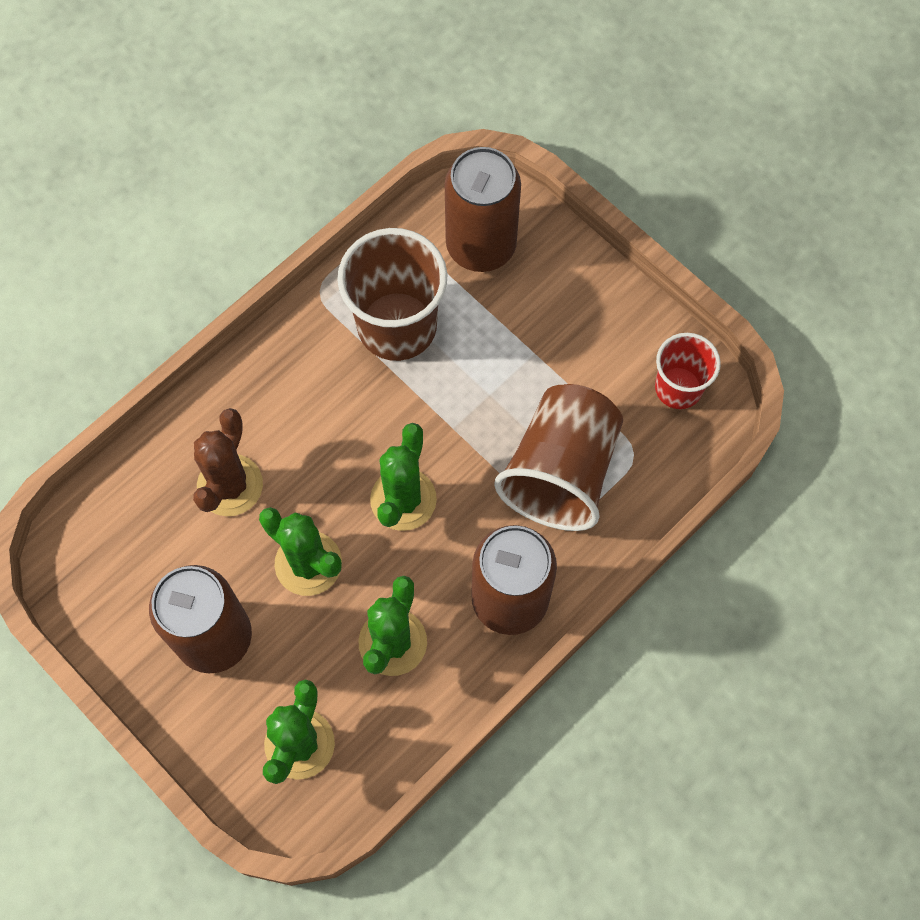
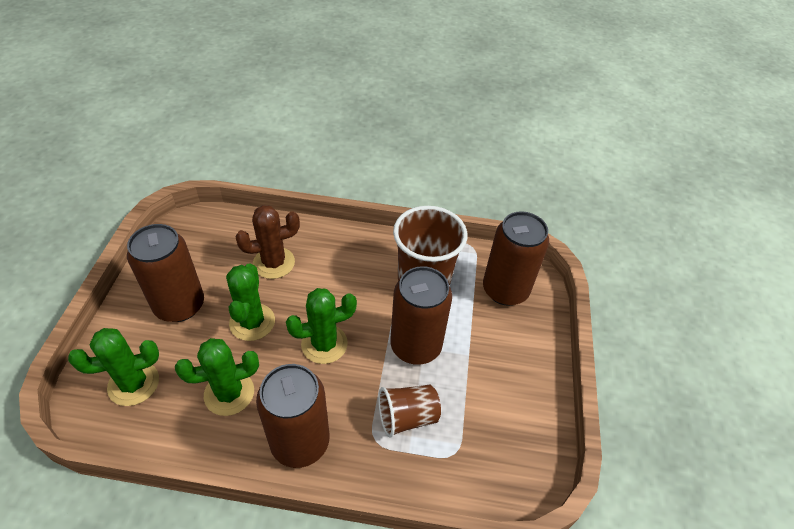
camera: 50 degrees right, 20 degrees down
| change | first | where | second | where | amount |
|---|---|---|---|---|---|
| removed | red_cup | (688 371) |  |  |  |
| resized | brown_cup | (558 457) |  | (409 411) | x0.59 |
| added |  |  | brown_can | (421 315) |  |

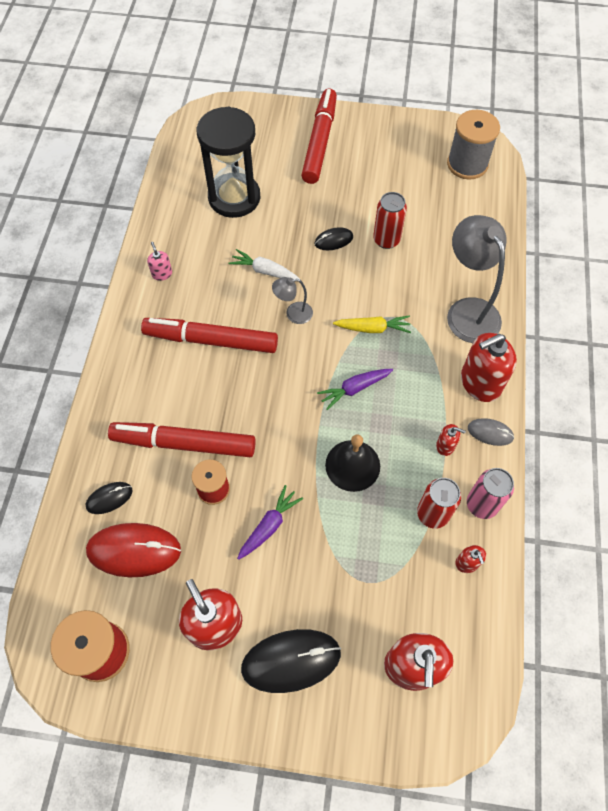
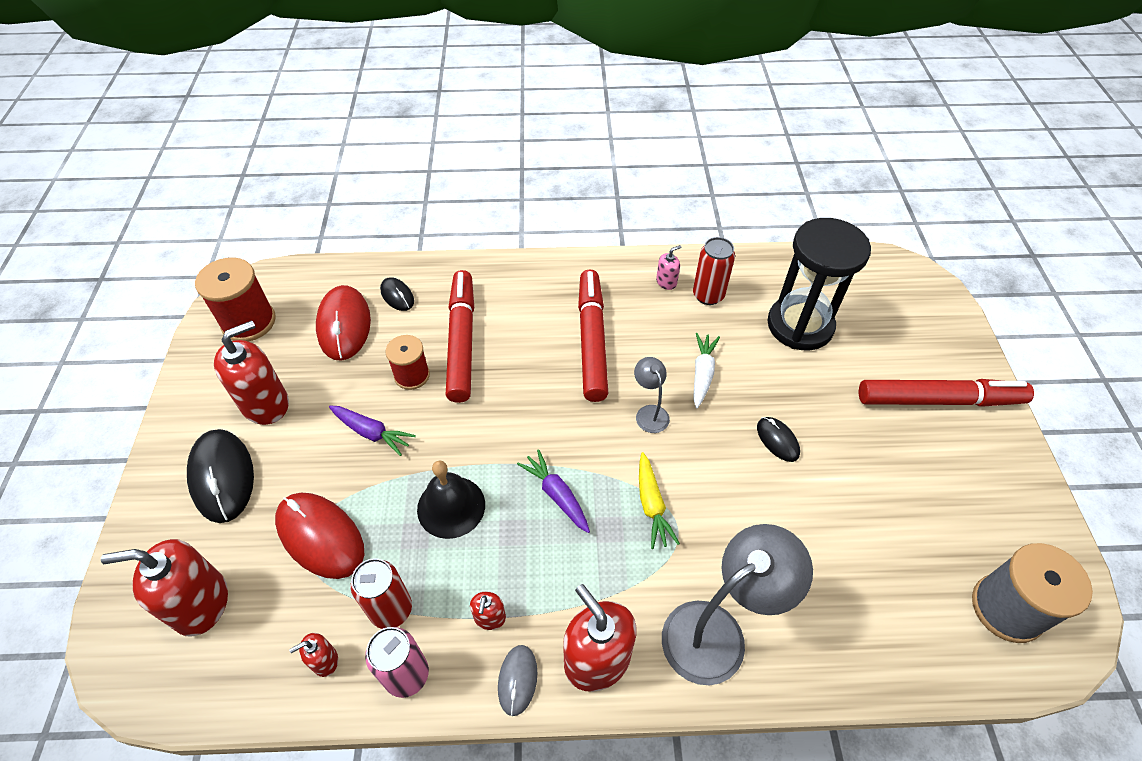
camera: 80 degrees right, 10 degrees down
| change | first | where | second | where | amount |
|---|---|---|---|---|---|
| moved | red_can | (390 220) |  | (714 271) |  |
| added |  |  | red_mouse | (319 536) |  |

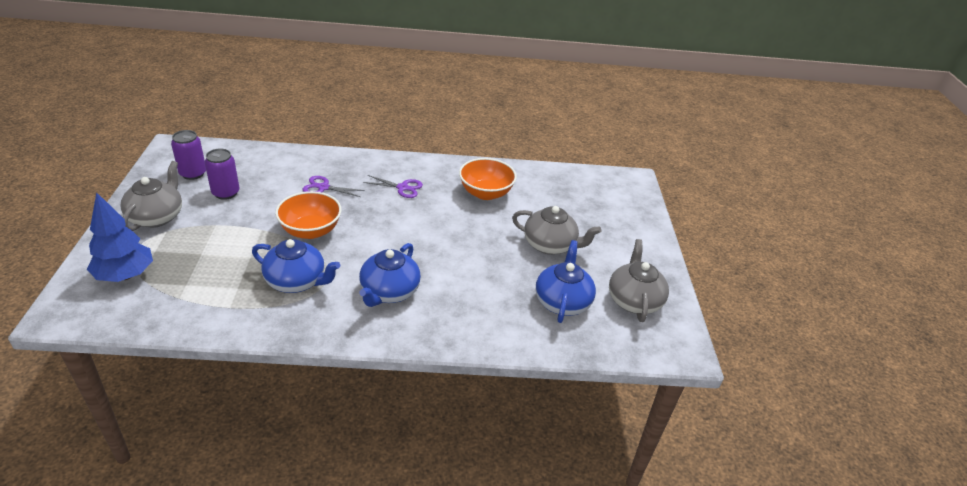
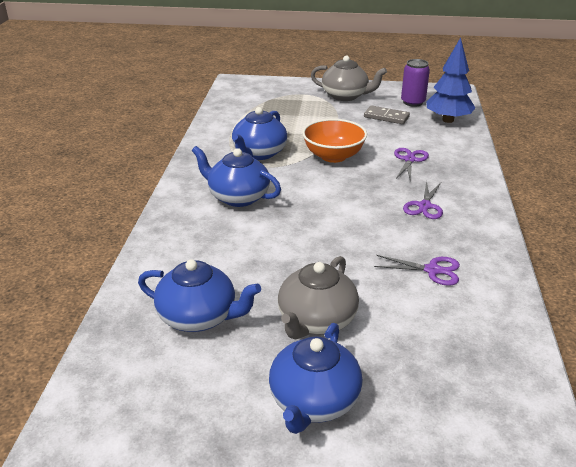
camera: 100 degrees right, 5 degrees down
| change | first | where | second | where | amount |
|---|---|---|---|---|---|
| replaced | purple_can | (222 174) | grey_domino | (387 114) |  |
| replaced | orange_bowl | (488 179) | purple_scissors | (417 270) |  |
| moved | blue_tree | (120 237) |  | (451 80) |  |
| removed | grey_teapot | (639 280) |  |  |  |
| added |  |  | blue_teapot | (316 378) |  |

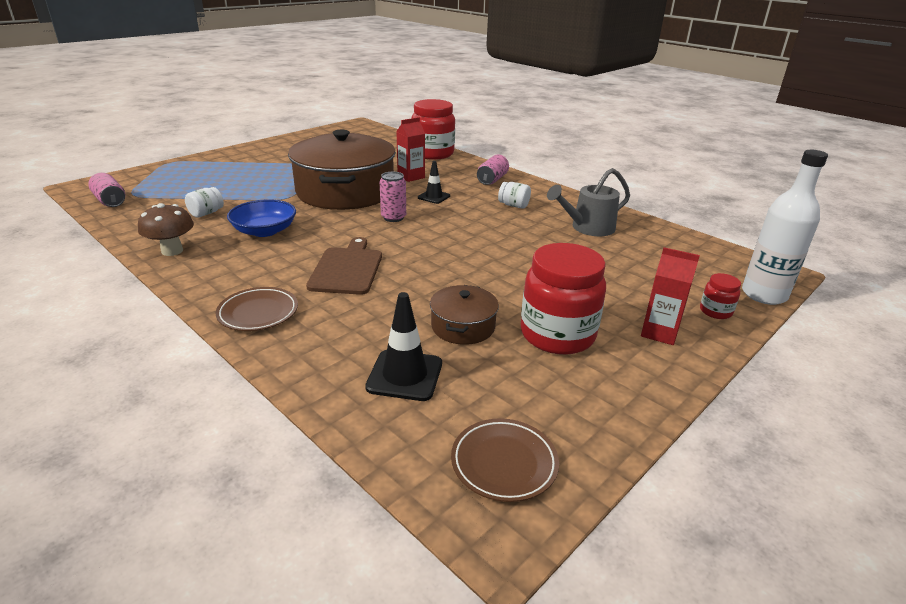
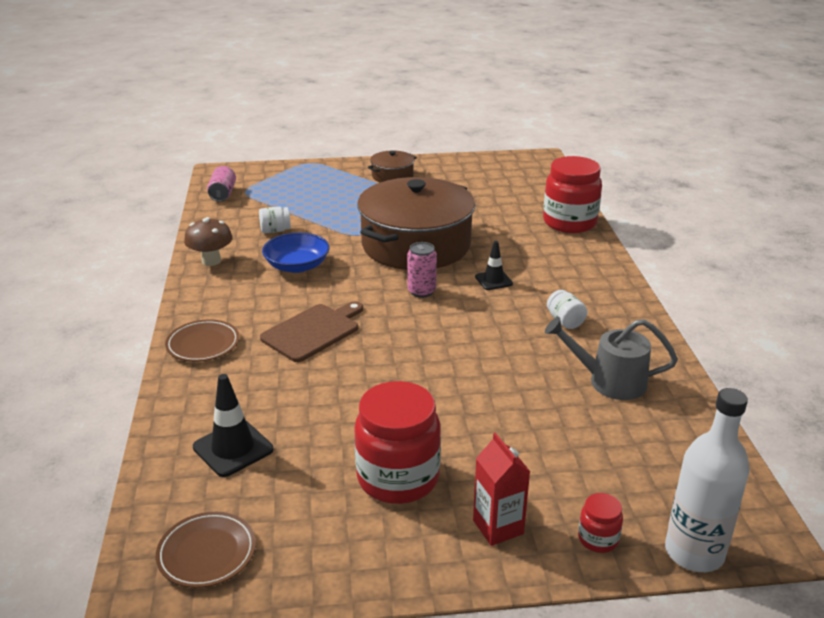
camera: 40 degrees right, 0 degrees up
| change | first | where | second | where | amount |
|---|---|---|---|---|---|
| removed | red_carton | (410 149) |  |  |  |
| removed | pink_can | (493 169) |  |  |  |
| moved | brown_pot | (464 315) |  | (392 166) |  |

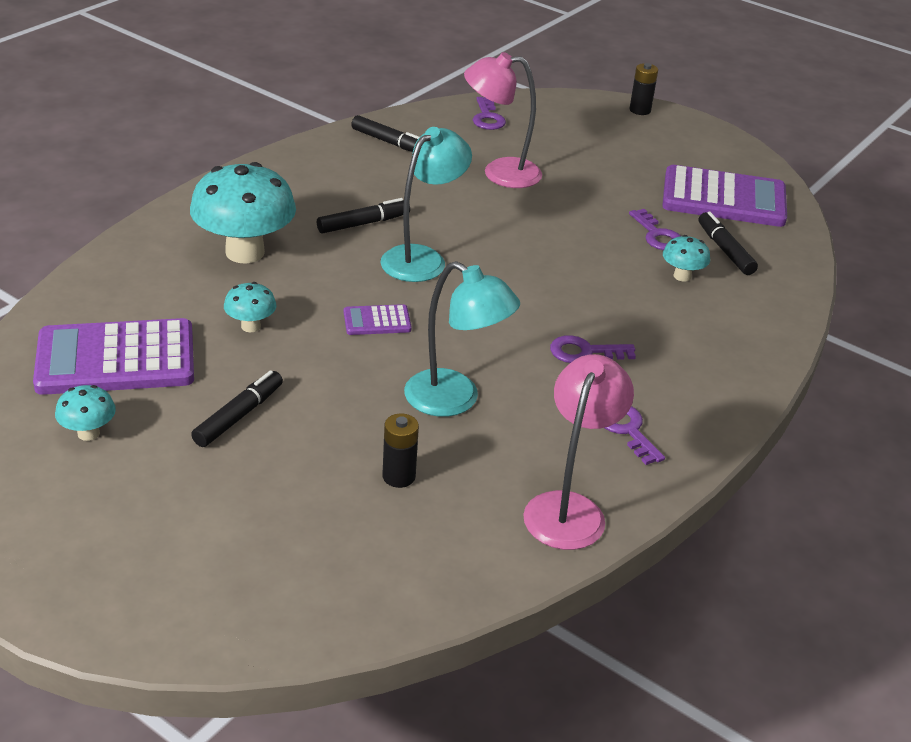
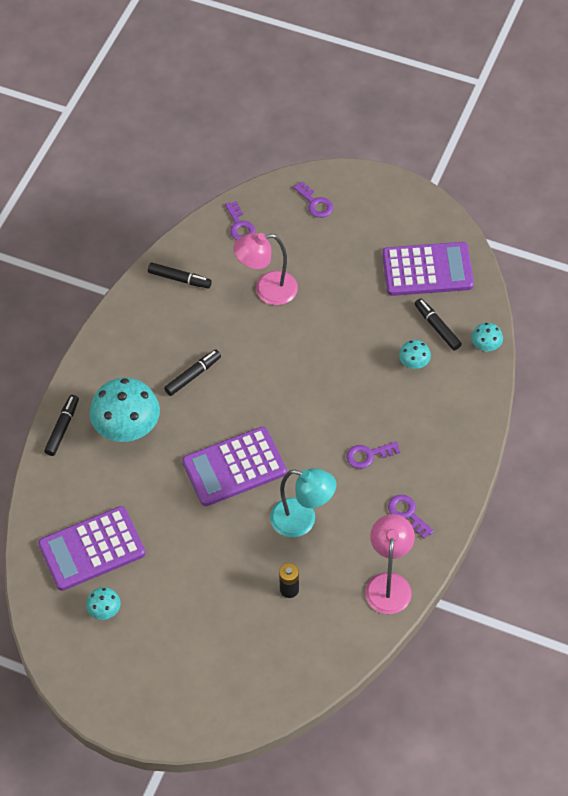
camera: 10 degrees left, 20 degrees up
| change | first | where | second | where | amount |
|---|---|---|---|---|---|
| removed | black_battery | (643 89) |  |  |  |
| removed | turquoise_lamp | (426 204) |  |  |  |
| moved | purple_key | (655 229) |  | (313 199) |  |
| moved | turquoise_mushroom | (250 307) |  | (487 337) |  |
| resized | purple_calculator | (378 319) |  | (234 466) | x2.22 |
| moved | black_marker | (237 408) |  | (61 425) |  |

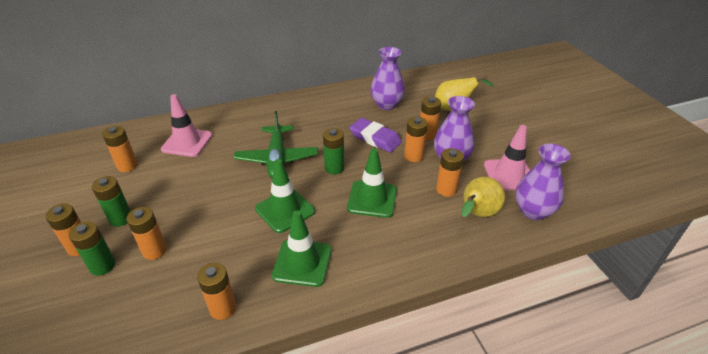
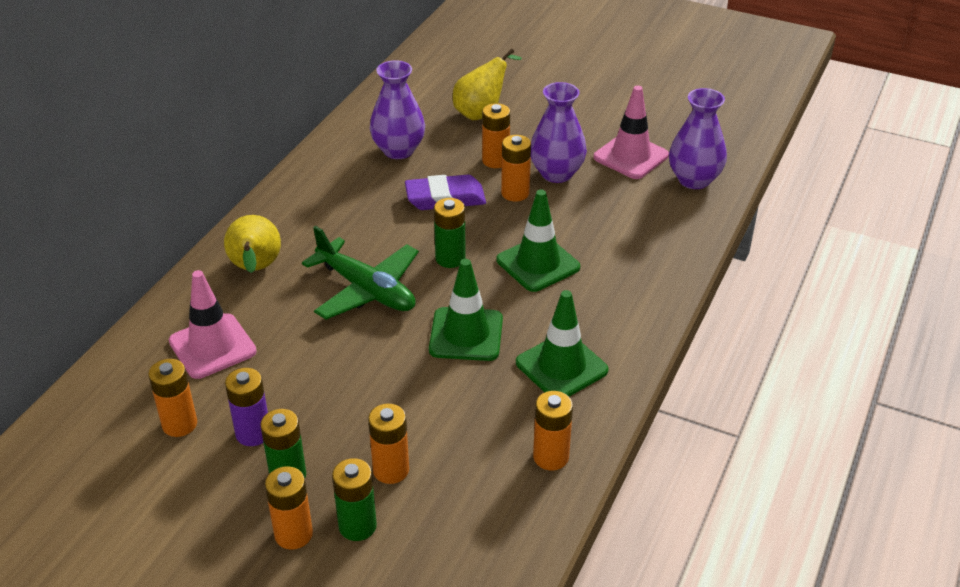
camera: 45 degrees left, 0 degrees up
| change | first | where | second | where | amount |
|---|---|---|---|---|---|
| removed | orange_battery | (450 172) |  |  |  |
| moved | yellow_pear | (483 197) |  | (252 244) |  |
| added |  |  | purple_battery | (246 407) |  |

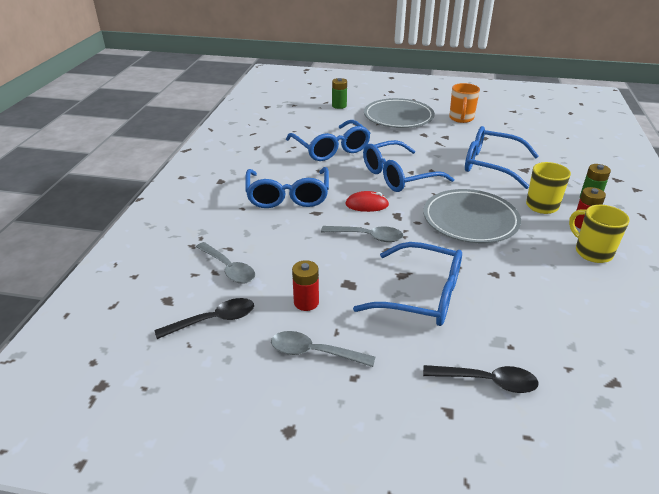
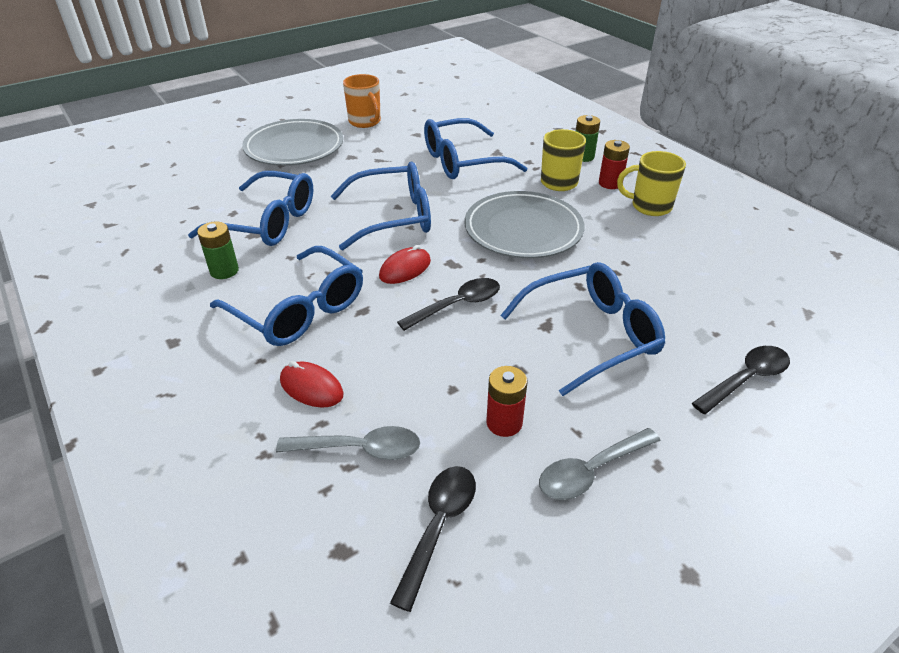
camera: 45 degrees left, 5 degrees up
| change | first | where | second | where | amount |
|---|---|---|---|---|---|
| moved | green_battery | (339 93) |  | (218 250) |  |
| turned | blue_glasses | (408 166) |  | (381 206) | 120 degrees counterclockwise |
| recoloured | grey_spoon | (362 234) | black_spoon | (448 304) |  |
| added |  |  | red_mouse | (312 384) |  |

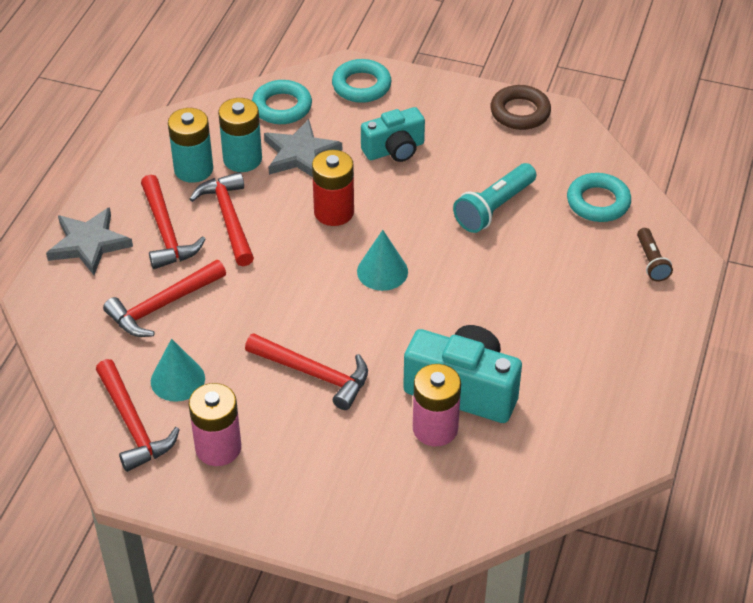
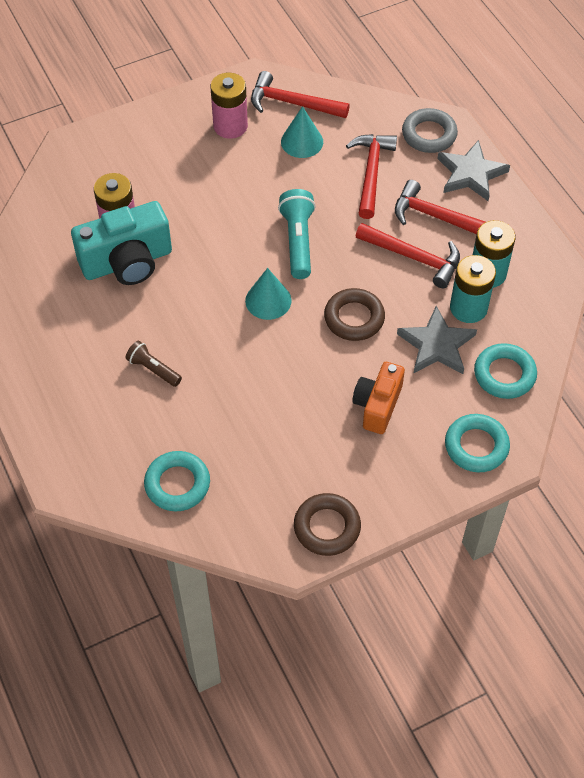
camera: 135 degrees right, 10 degrees up
| change | first | where | second | where | amount |
|---|---|---|---|---|---|
| recoloured | turquoise_camera | (393 134) | orange_camera | (378 398) |  |
| replaced | red_battery | (333 188) | brown_ring | (354 314) |  |
| moved | turquoise_flashlight | (494 198) |  | (297 234) |  |
| moved | brown_flashlight | (655 255) |  | (153 364) |  |
| removed | red_hammer | (306 371) |  |  |  |
| added |  |  | grey_ring | (430 130) |  |

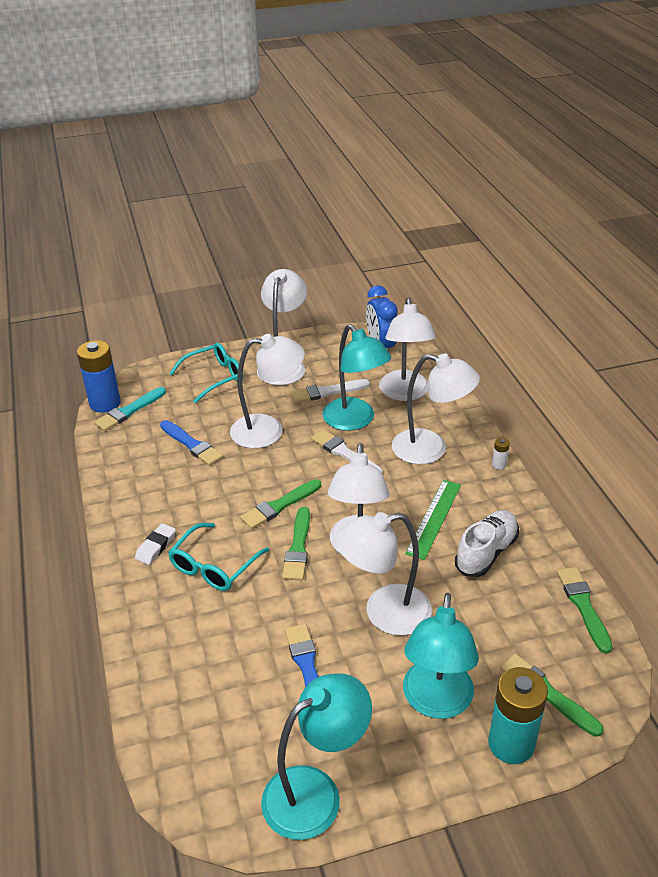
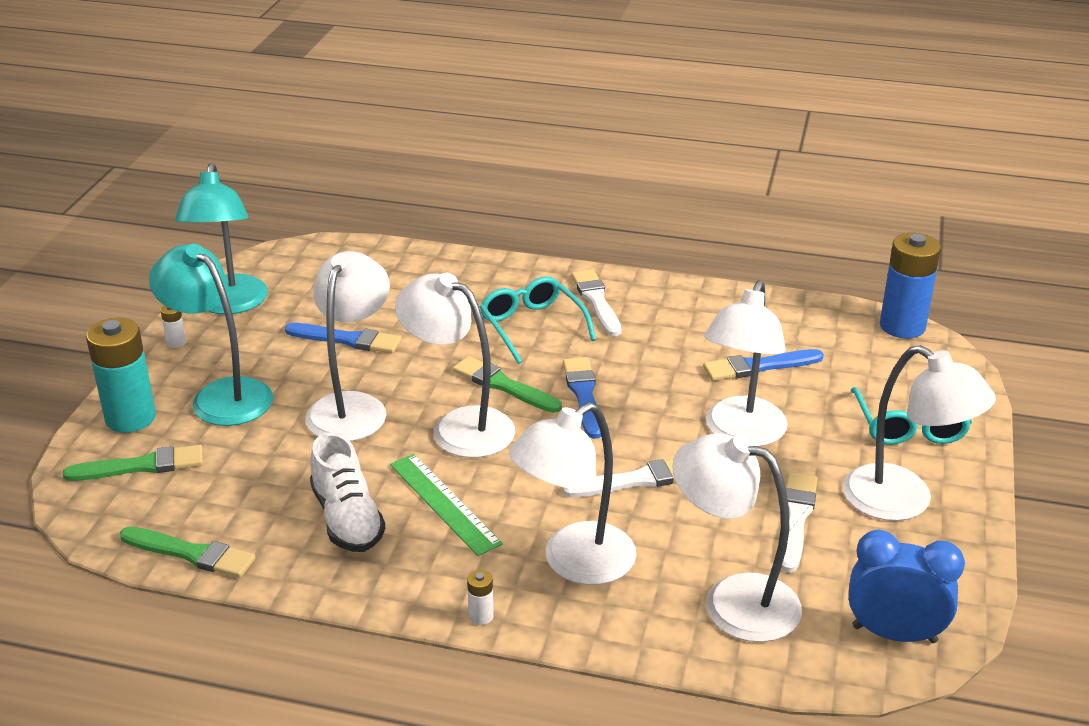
camera: 120 degrees right, 5 degrees down
| change | first | where | second | where | amount |
|---|---|---|---|---|---|
| removed | turquoise_lamp | (356 377) |  |  |  |
| removed | turquoise_brush | (130 409) |  |  |  |
| recoloured | green_brush | (280 504) | blue_brush | (582 398) |  |
| replaced | white_eraser | (155 544) | white_brush | (596 302) |  |
| added |  |  | white_battery | (173 326) |  |

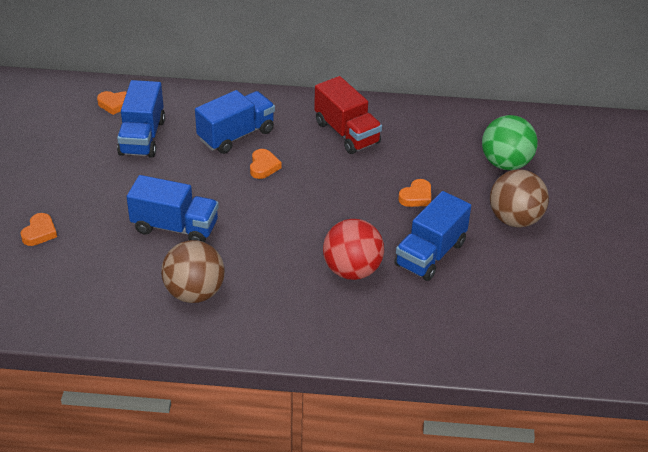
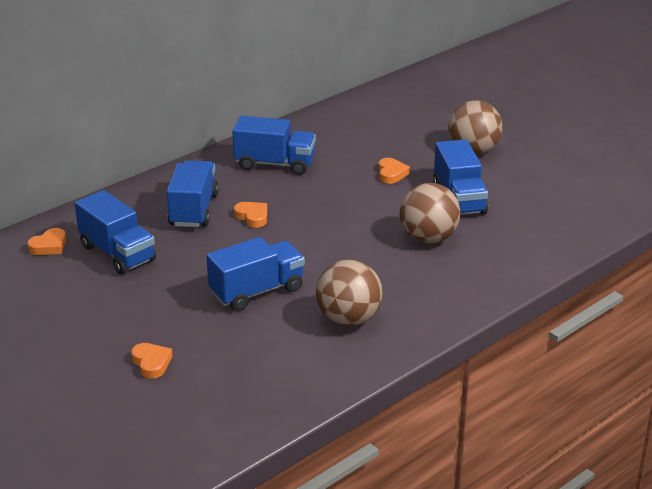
camera: 45 degrees left, 10 degrees down
| change | first | where | second | where | amount |
|---|---|---|---|---|---|
| recoloured | red_truck | (348 115) | blue_truck | (274 145) |  |
| removed | green_ball | (510 142) |  |  |  |
| recoloured | red_ball | (353 249) | brown_ball | (429 213) |  |

